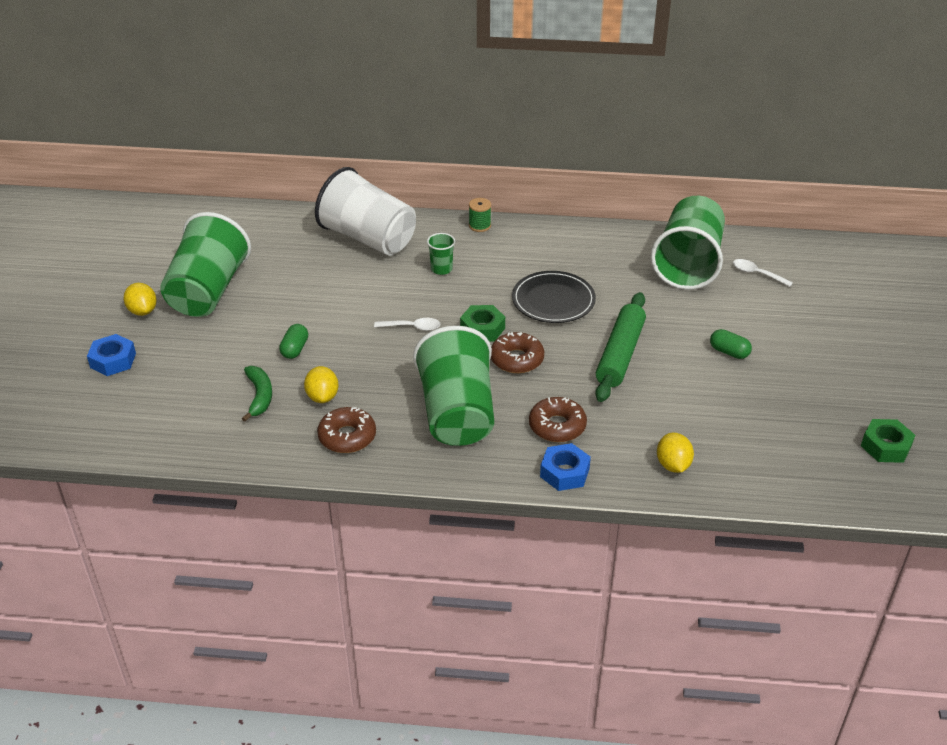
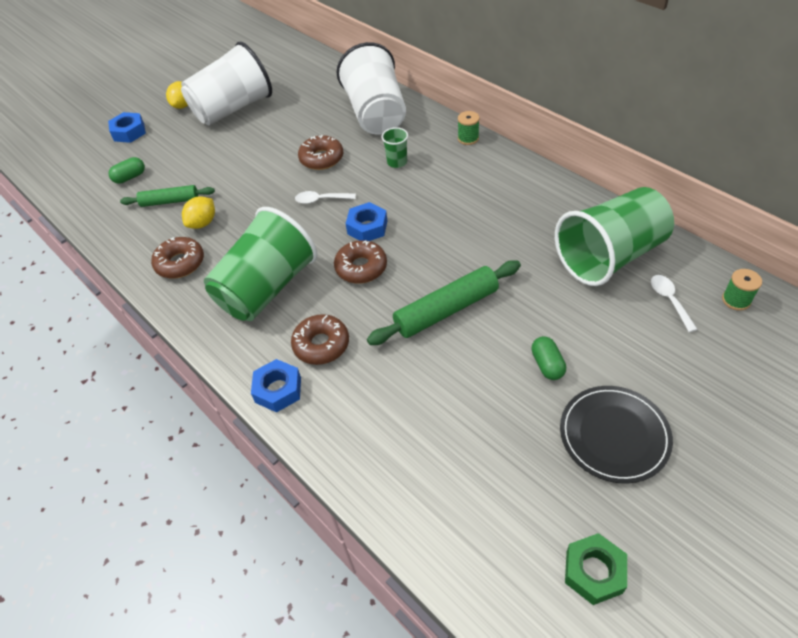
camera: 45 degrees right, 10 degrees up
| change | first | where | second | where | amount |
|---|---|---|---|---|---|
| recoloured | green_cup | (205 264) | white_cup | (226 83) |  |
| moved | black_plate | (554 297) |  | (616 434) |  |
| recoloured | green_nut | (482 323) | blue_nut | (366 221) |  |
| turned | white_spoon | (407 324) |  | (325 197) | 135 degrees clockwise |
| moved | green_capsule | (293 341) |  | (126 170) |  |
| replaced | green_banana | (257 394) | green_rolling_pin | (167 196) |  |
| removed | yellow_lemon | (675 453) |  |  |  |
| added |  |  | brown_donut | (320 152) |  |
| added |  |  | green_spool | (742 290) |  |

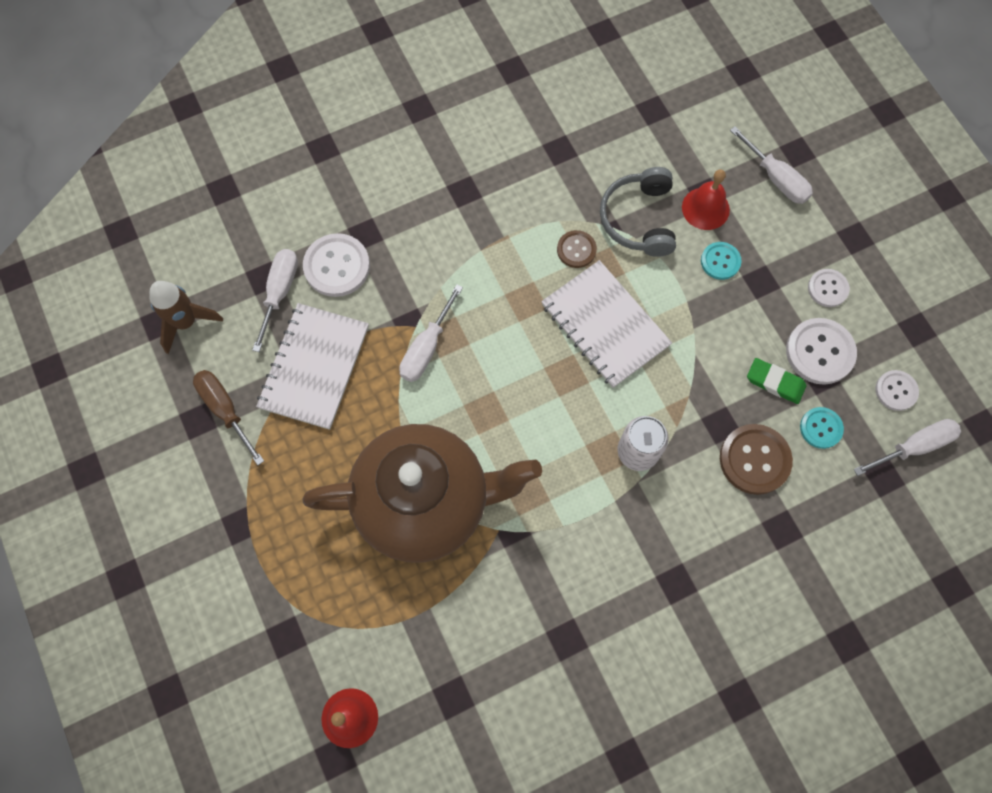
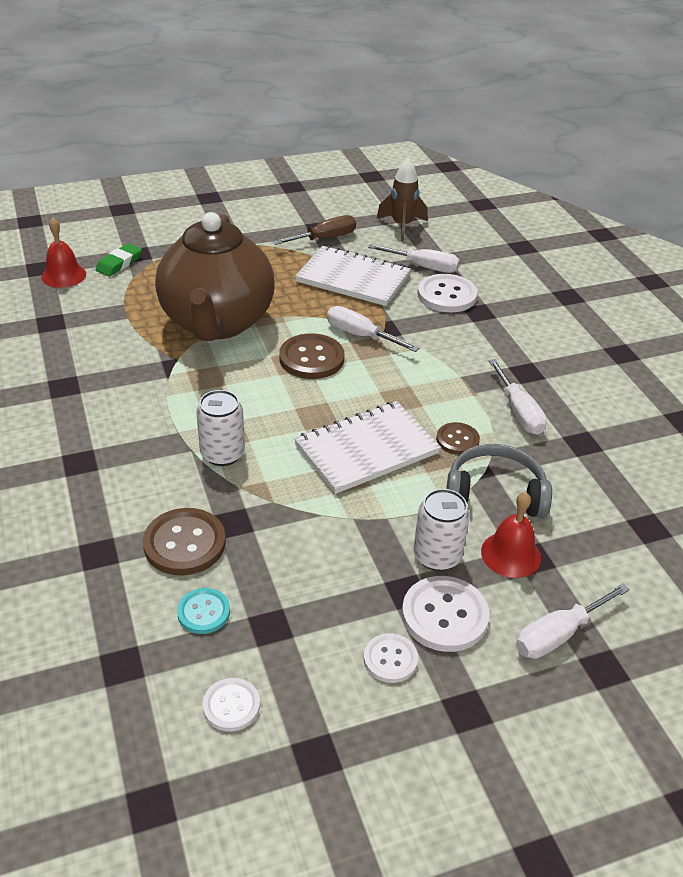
camera: 95 degrees right, 30 degrees down
| change | first | where | second | where | amount |
|---|---|---|---|---|---|
| replaced | turquoise_button | (721 261) | white_can | (442 530) |  |
| moved | white_button | (821 351) |  | (445 614) |  |
| moved | green_eraser | (776 381) |  | (118 259) |  |
| moved | white_screwdriver | (907 447) |  | (518 397) |  |
| added |  |  | brown_button | (312 356) |  |

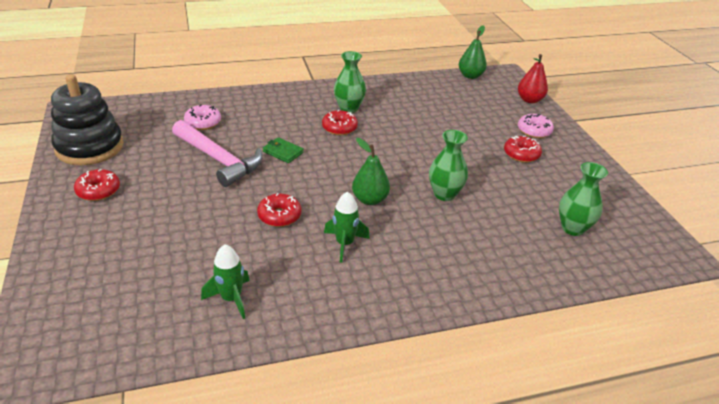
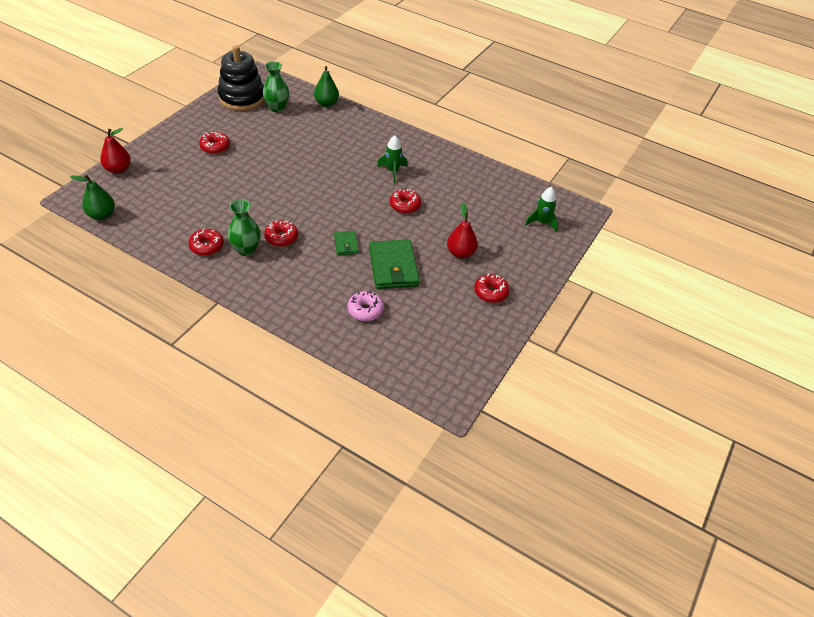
camera: 135 degrees left, 10 degrees up
| change | first | where | second | where | amount |
|---|---|---|---|---|---|
| moved | black_stacking_toy | (87 119) |  | (241 78) |  |
| removed | pink_donut | (536 126) |  |  |  |
| replaced | pink_hammer | (217 153) | green_wallet | (394 264) |  |
| removed | green_vase | (448 165) |  |  |  |
| moved | green_pear | (371 171) |  | (326 86) |  |
| moved | green_rocket | (225 281) |  | (541 209) |  |
| added |  |  | red_pear | (462 230) |  |
| added |  |  | red_donut | (206 242) |  |

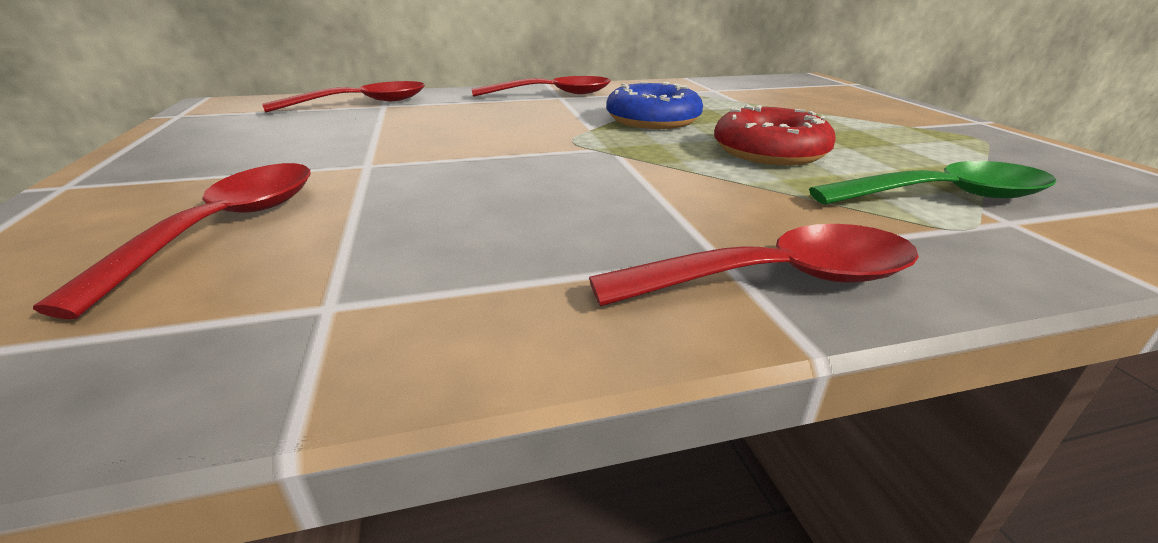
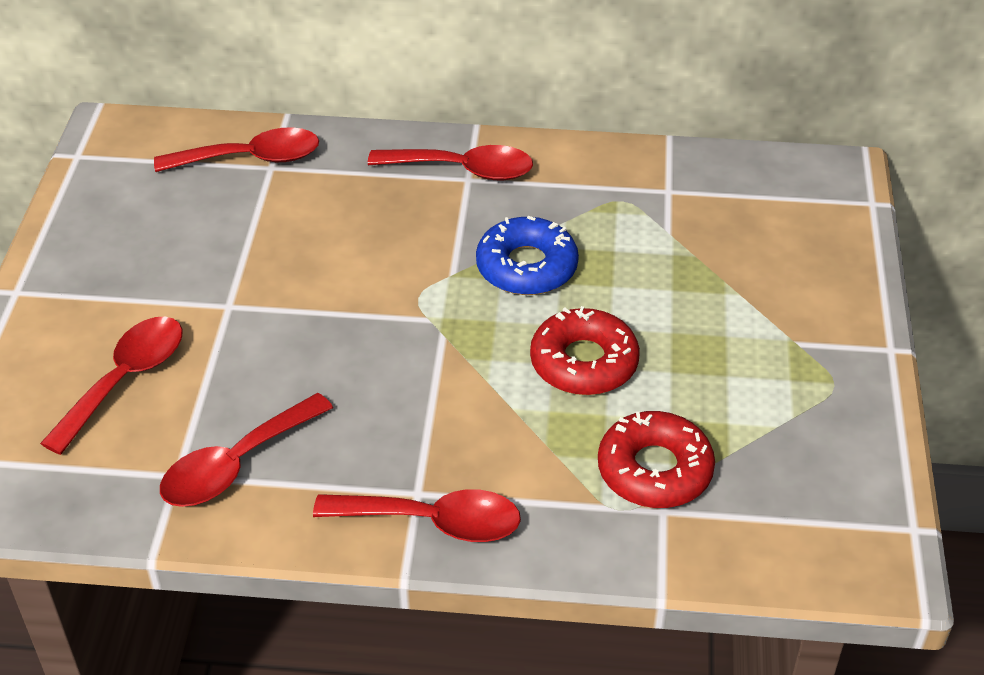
camera: 20 degrees right, 15 degrees up
| change | first | where | second | where | amount |
|---|---|---|---|---|---|
| replaced | green_spoon | (933 183) | red_donut | (656 459) |  |
| added |  |  | red_spoon | (246 450) |  |

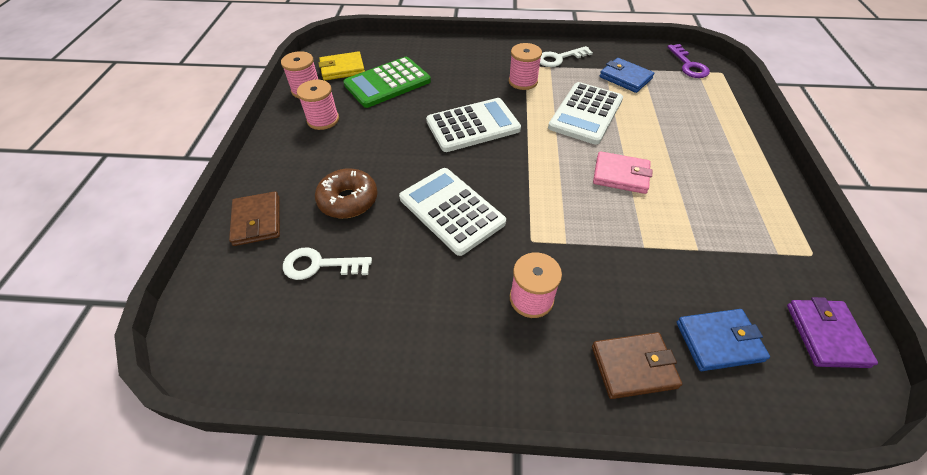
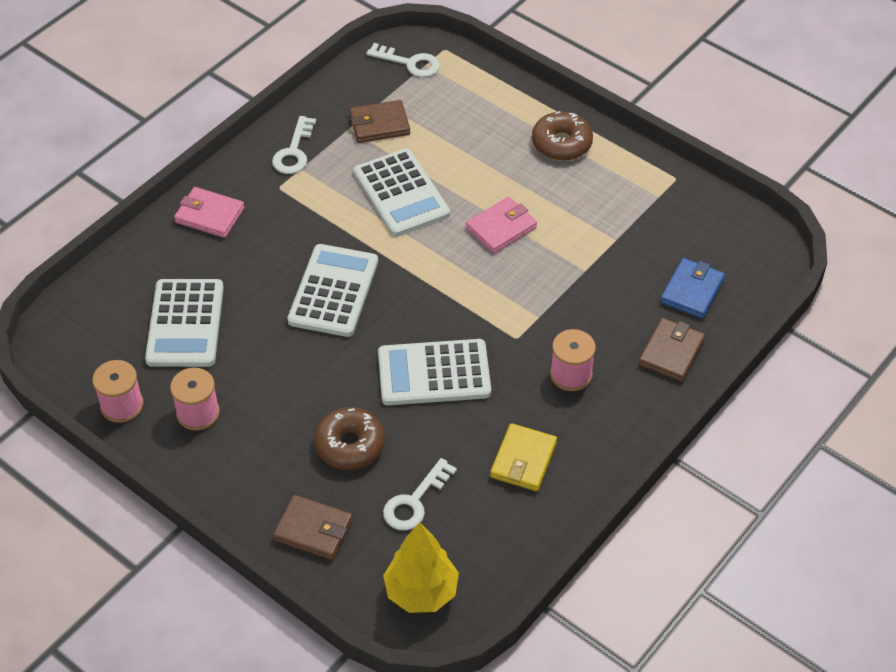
camera: 55 degrees left, 0 degrees up
| change | first | where | second | where | amount |
|---|---|---|---|---|---|
| removed | pink_spool | (525 66) |  |  |  |
| recoloured | purple_key | (688 61) | white_key | (403 60) |  |
| moved | yellow_wallet | (342 65) |  | (523 457) |  |
| recoloured | green_calculator | (387 82) | white_calculator | (184 323) |  |
| recoloured | blue_wallet | (627 75) | brown_wallet | (379 121) |  |
| removed | purple_wallet | (832 332) |  |  |  |
| added |  |  | brown_donut | (562 136) |  |
| added |  |  | pink_wallet | (209 212) |  |
| added |  |  | yellow_tree | (421 567) |  |

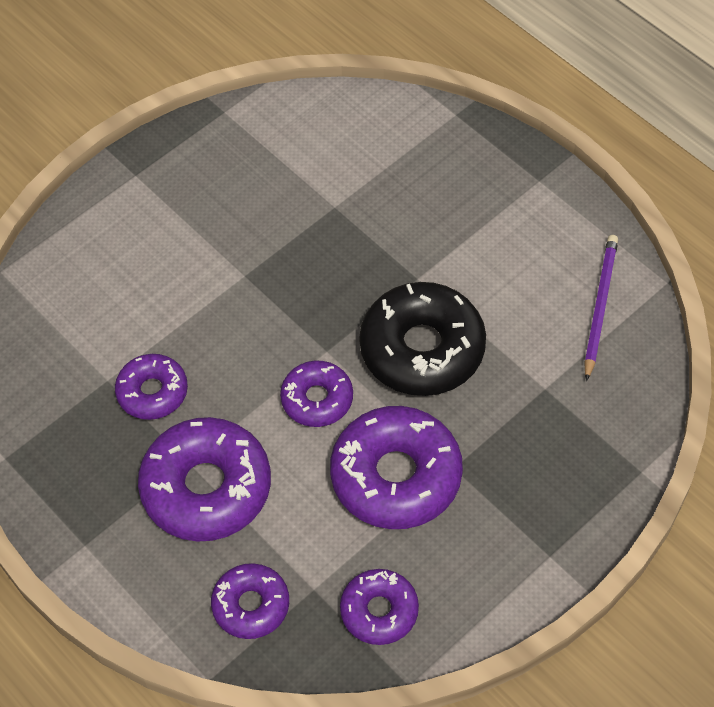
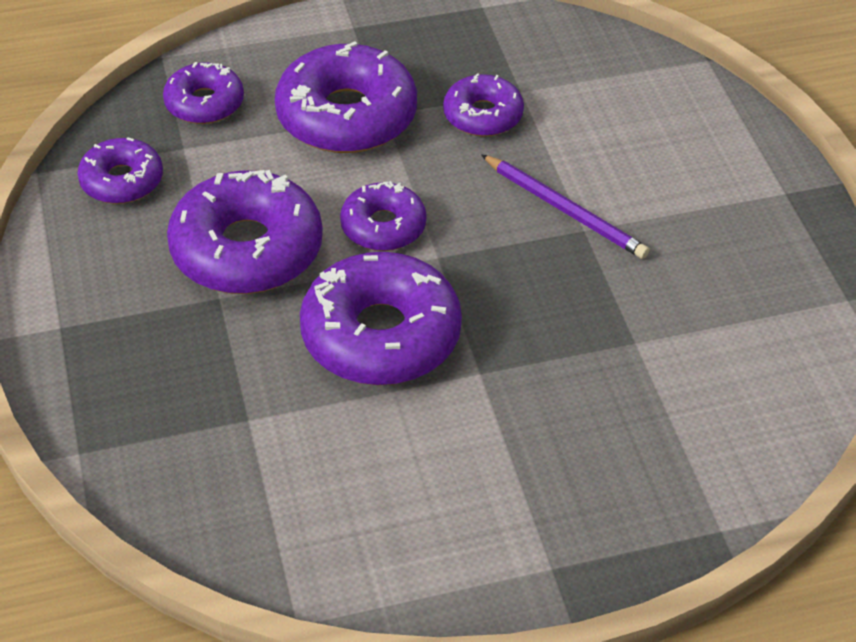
camera: 115 degrees right, 10 degrees down
| change | first | where | second | where | amount |
|---|---|---|---|---|---|
| moved | purple_pencil | (601 308) |  | (565 206) |  |
| recoloured | black_donut | (422 339) | purple_donut | (381 318) |  |

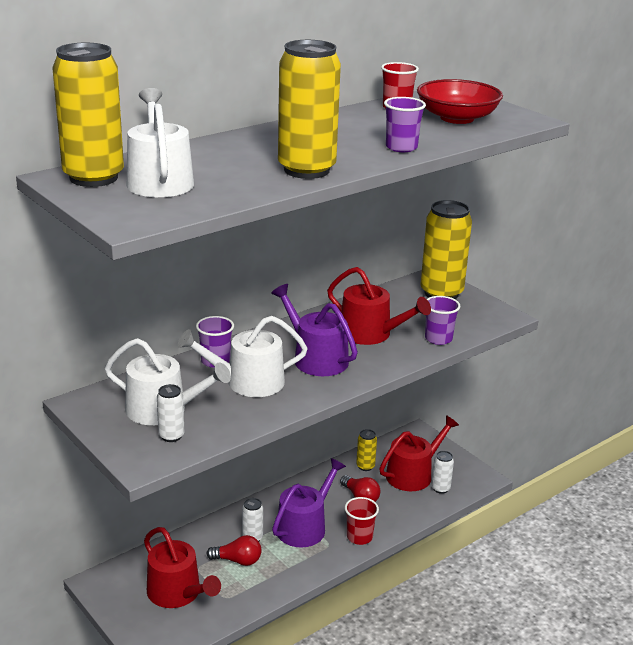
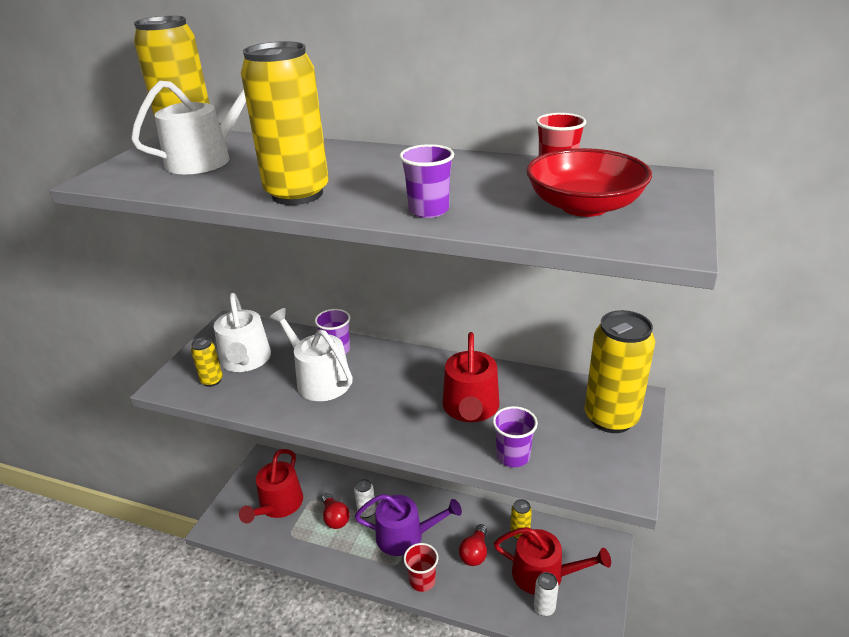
camera: 60 degrees right, 5 degrees up
| change | first | where | second | where | amount |
|---|---|---|---|---|---|
| removed | purple_watering_can | (314 330) |  |  |  |
| recoloured | white_can | (170 413) | yellow_can | (207 362) |  |

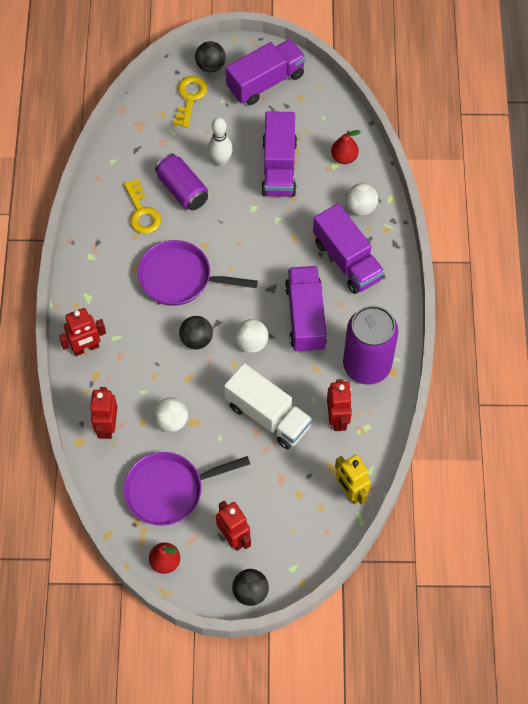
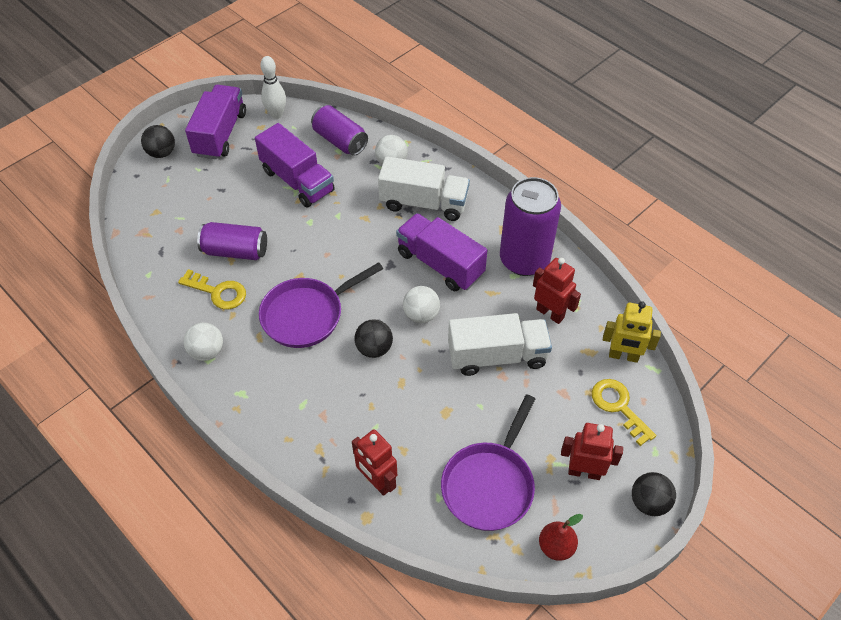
camera: 45 degrees left, 10 degrees down
| change | first | where | second | where | amount |
|---|---|---|---|---|---|
| moved | yellow_key | (190 102) |  | (624 412) |  |
| moved | white_bowling_pin | (220 141) |  | (273 87) |  |
| replaced | red_pear | (346 147) | purple_can | (339 130) |  |
| recoloured | purple_truck | (349 248) | white_truck | (424 188) |  |
| removed | red_robot | (82 332) |  |  |  |
| moved | white_ball | (170 415) |  | (203 341) |  |

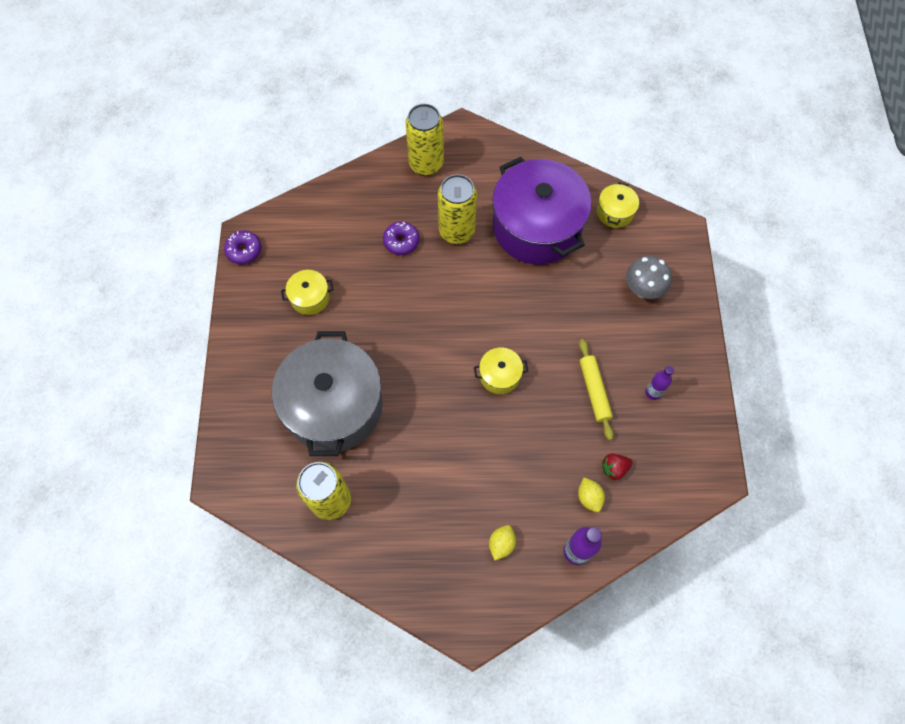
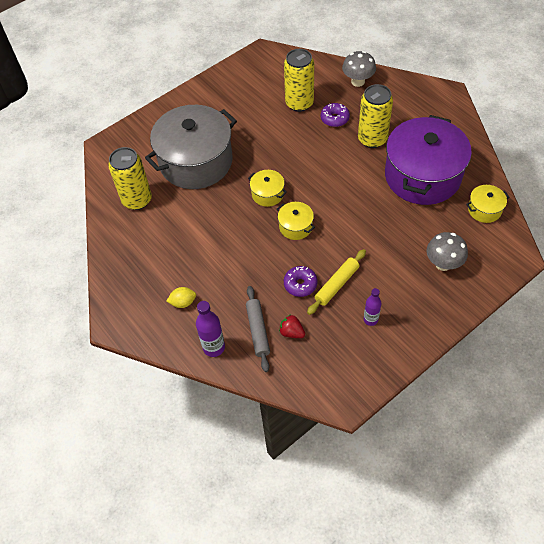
camera: 55 degrees right, 10 degrees down
| change | first | where | second | where | amount |
|---|---|---|---|---|---|
| moved | yellow_can | (424 140) |  | (299 80) |  |
| moved | purple_donut | (242 247) |  | (301 281) |  |
| moved | yellow_pot | (307 292) |  | (267 188) |  |
| replaced | yellow_lemon | (591 495) | grey_rolling_pin | (258 329) |  |
| added |  |  | grey_mushroom | (359 69) |  |

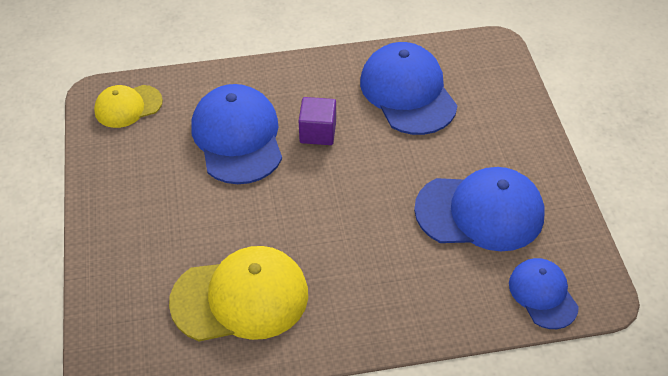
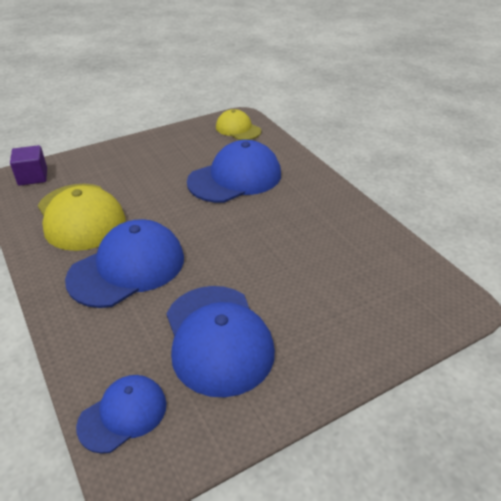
camera: 70 degrees right, 10 degrees down
| change | first | where | second | where | amount |
|---|---|---|---|---|---|
| moved | blue_cap | (409 88) |  | (124 263) |  |
| moved | purple_cube | (317 121) |  | (28 165) |  |

